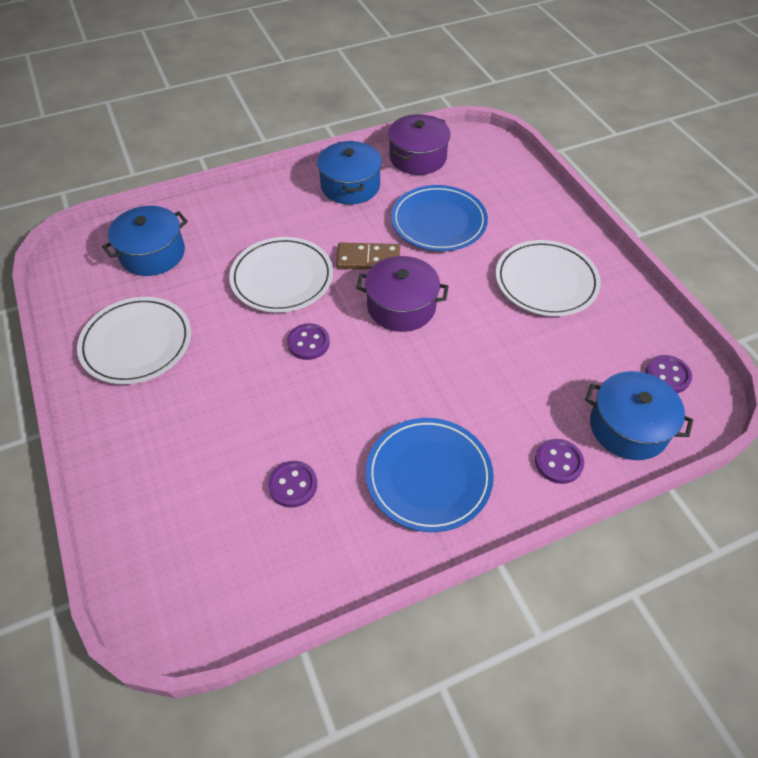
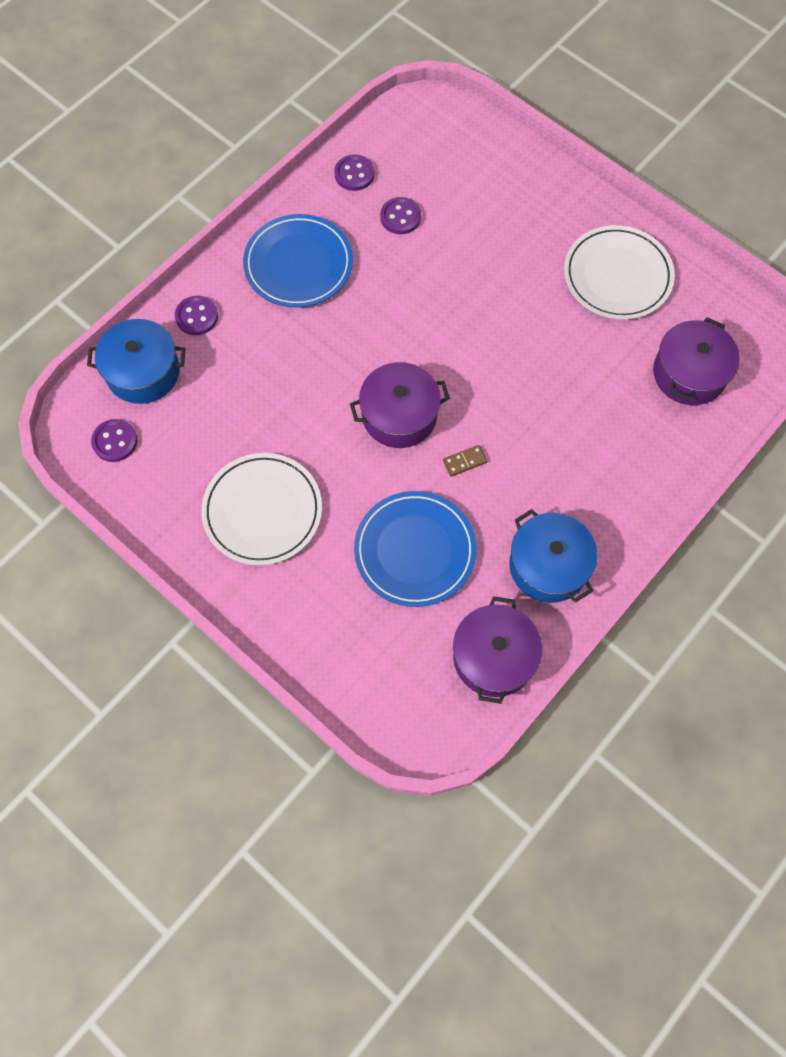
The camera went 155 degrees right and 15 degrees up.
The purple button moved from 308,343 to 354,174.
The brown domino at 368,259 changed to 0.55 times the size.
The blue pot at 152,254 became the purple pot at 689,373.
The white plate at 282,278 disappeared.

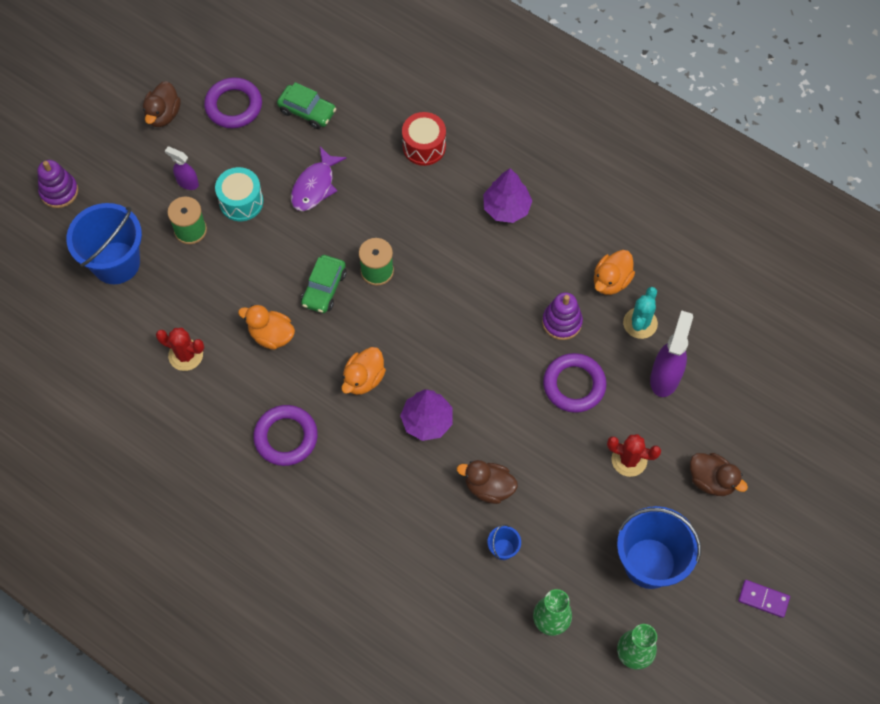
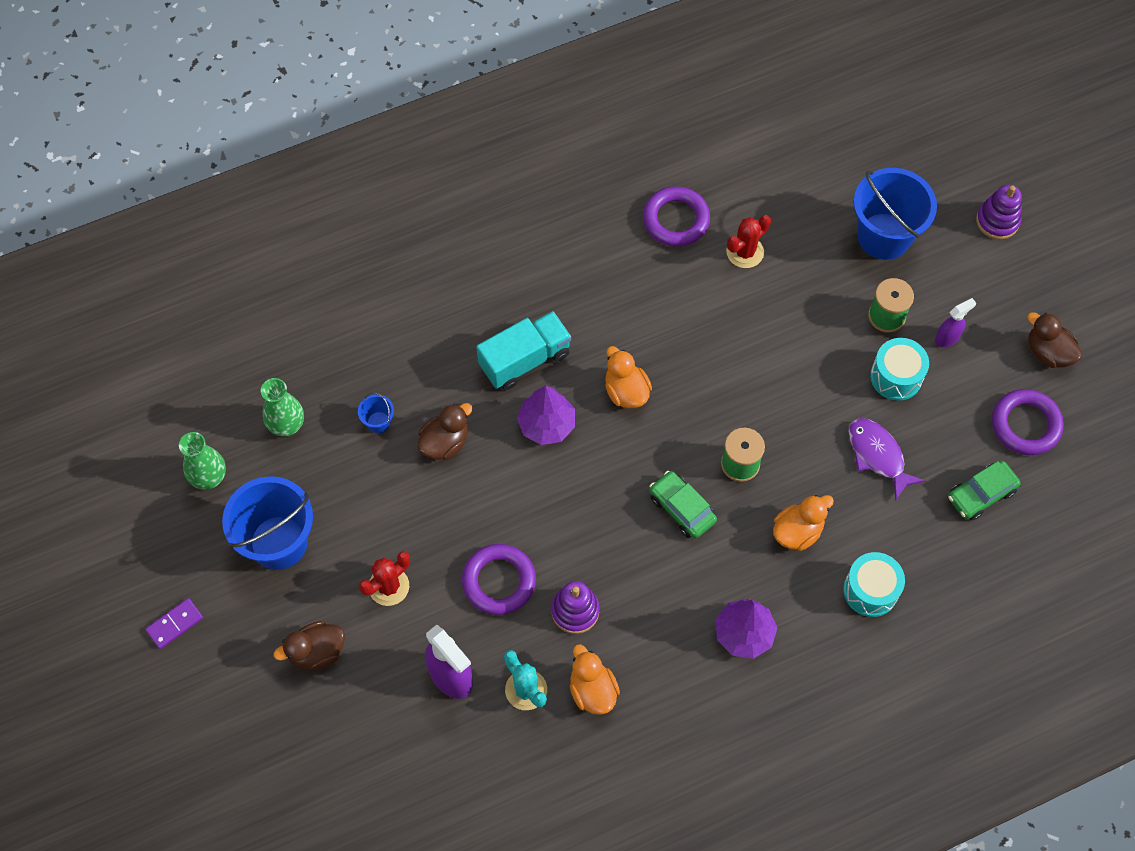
The camera went 120 degrees right and 0 degrees up.
The turquoise truck at 525,360 appeared.
The purple ring moved from 286,437 to 676,220.
The green car moved from 324,288 to 682,508.
The orange duck moved from 271,335 to 797,531.
The red drum at 424,147 became the turquoise drum at 870,590.

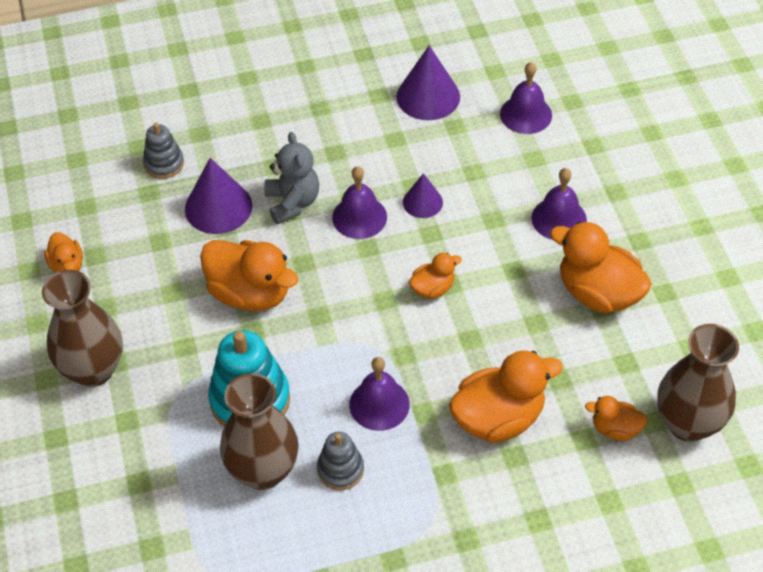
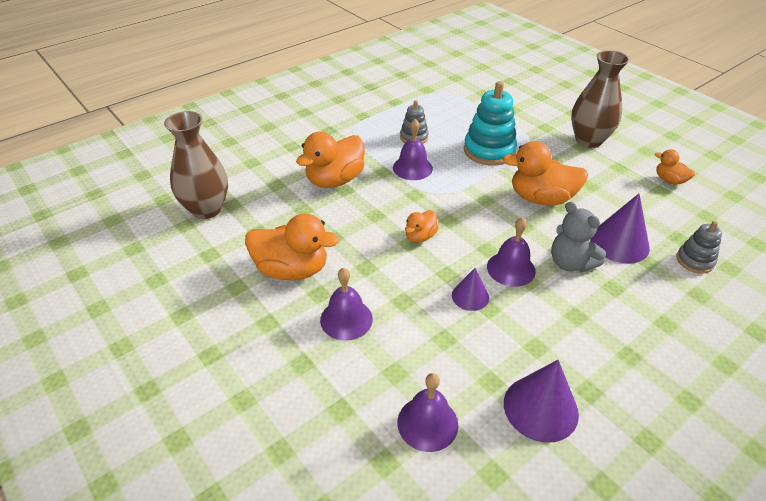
The camera went 155 degrees right and 10 degrees down.
The brown vase at 263,471 disappeared.
The orange duck at 615,429 disappeared.

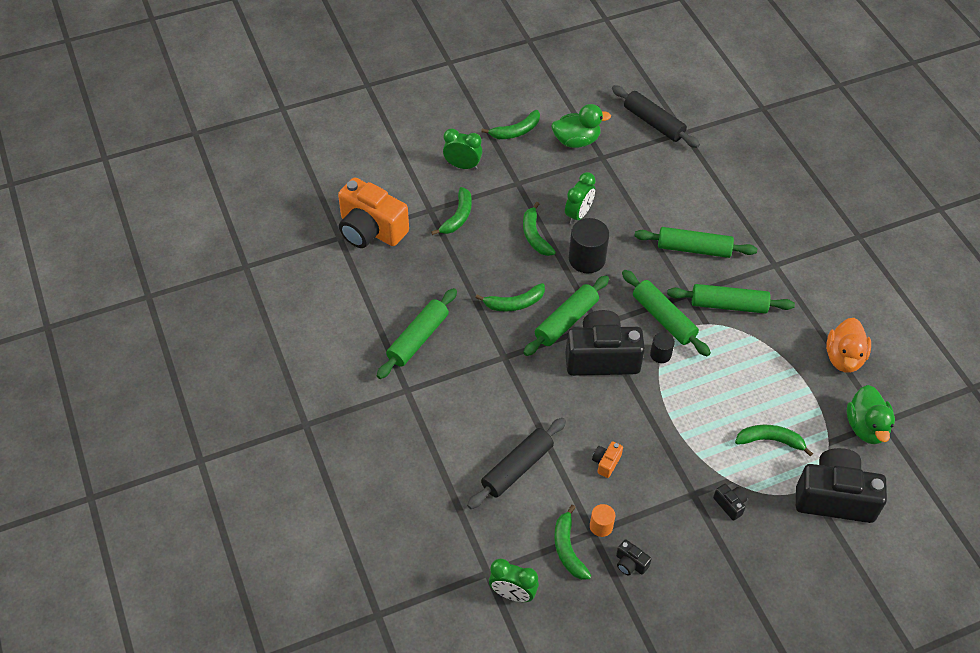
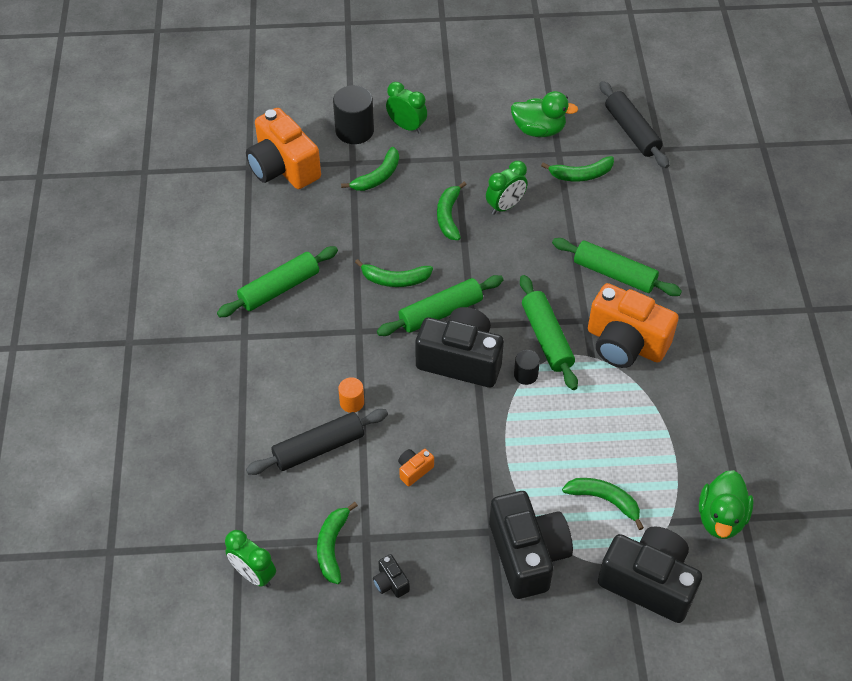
The camera went 20 degrees right and 0 degrees up.
The black cylinder moved from 587,259 to 354,130.
The orange cylinder moved from 601,526 to 352,402.
The black camera at 730,504 changed to 2.46 times the size.
The green banana moved from 516,131 to 581,175.
The green rolling pin at 728,305 was replaced by the orange camera at 625,343.
The orange duck at 844,358 disappeared.

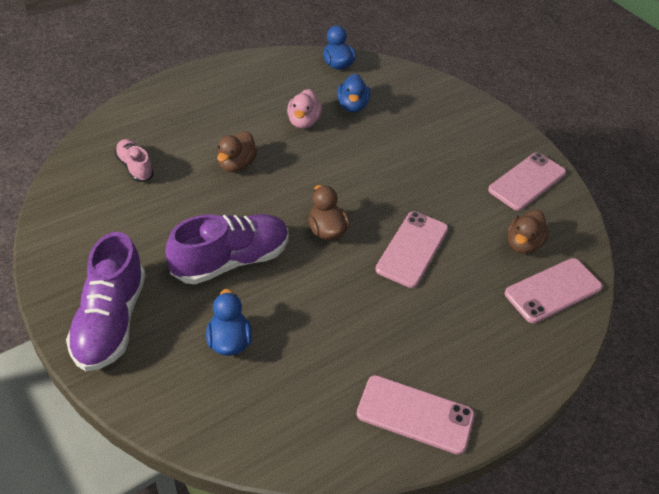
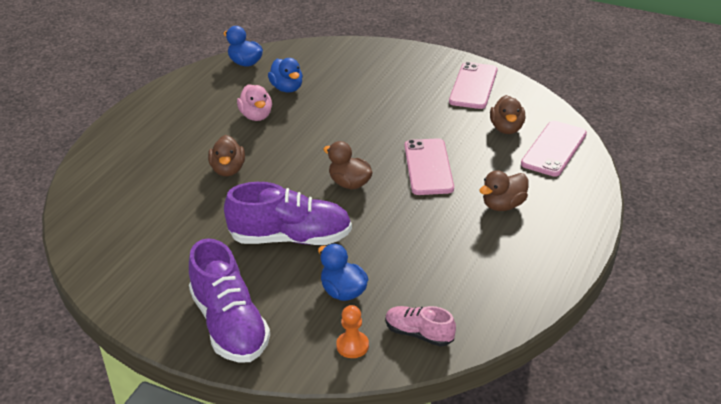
The camera went 25 degrees left and 10 degrees down.
The purple shoe at 231,260 turned 60 degrees clockwise.
The orange pawn at 352,346 appeared.
The pink shoe moved from 135,167 to 419,334.
The brown duck at 503,205 appeared.
The pink phone at 415,414 disappeared.

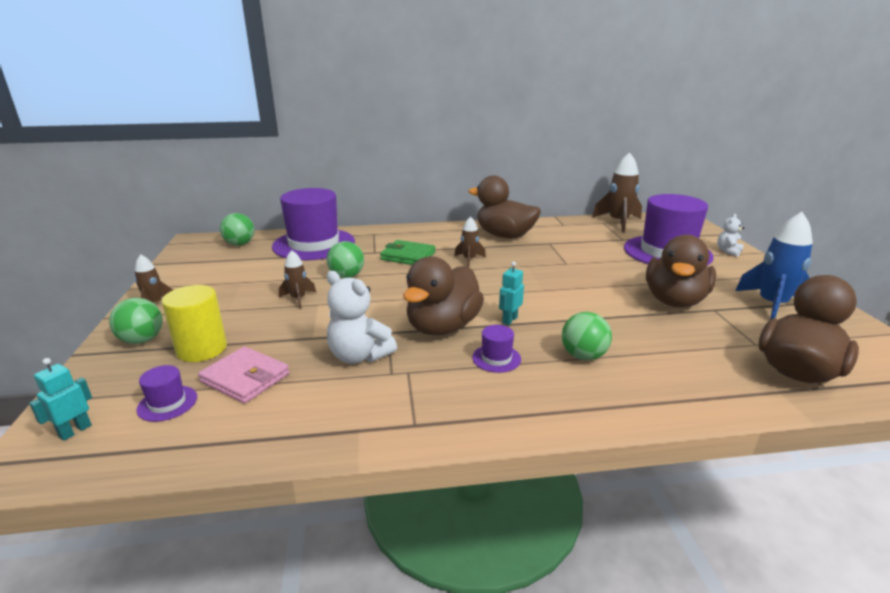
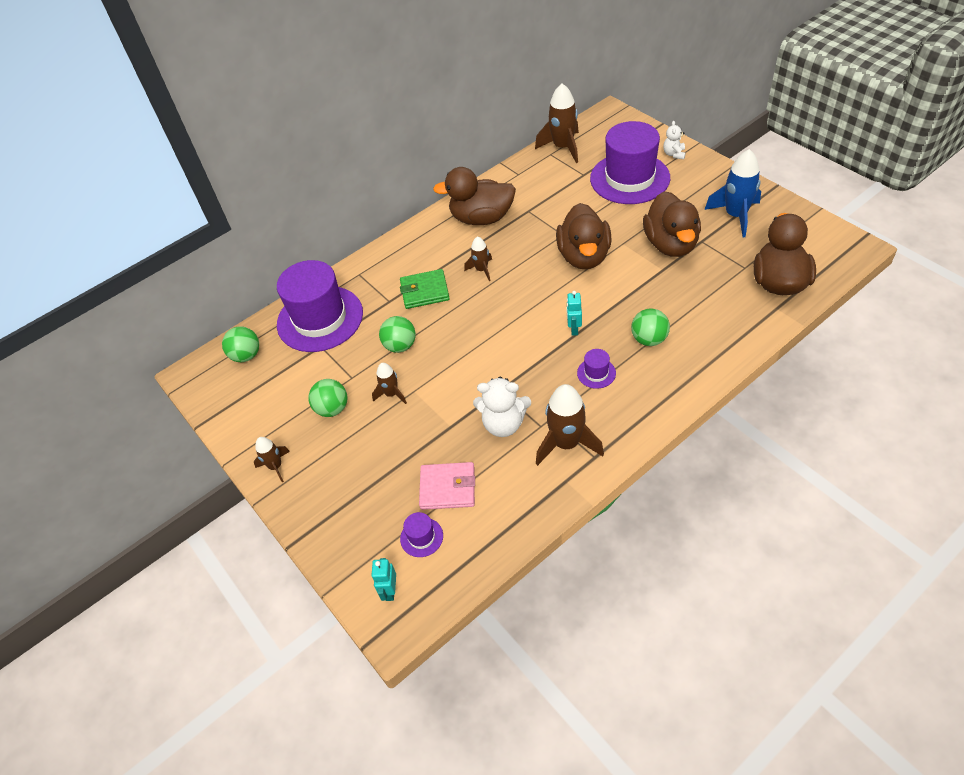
The camera went 25 degrees left and 25 degrees up.
The green ball moved from 142,340 to 332,409.
The brown rocket at 566,443 appeared.
The brown duck moved from 443,327 to 584,256.
The yellow cylinder at 202,349 disappeared.

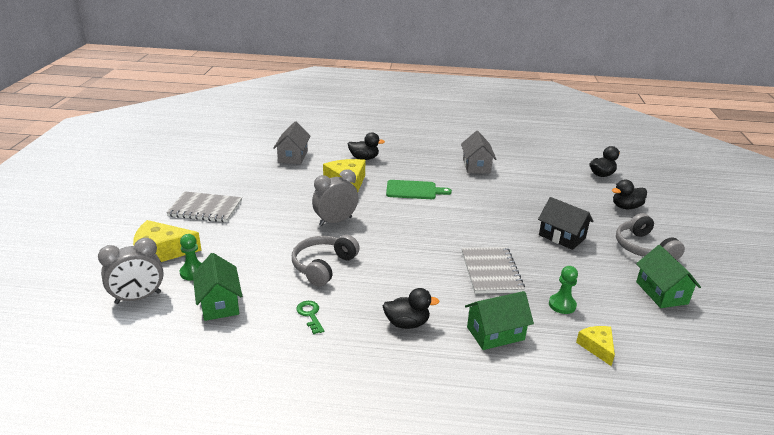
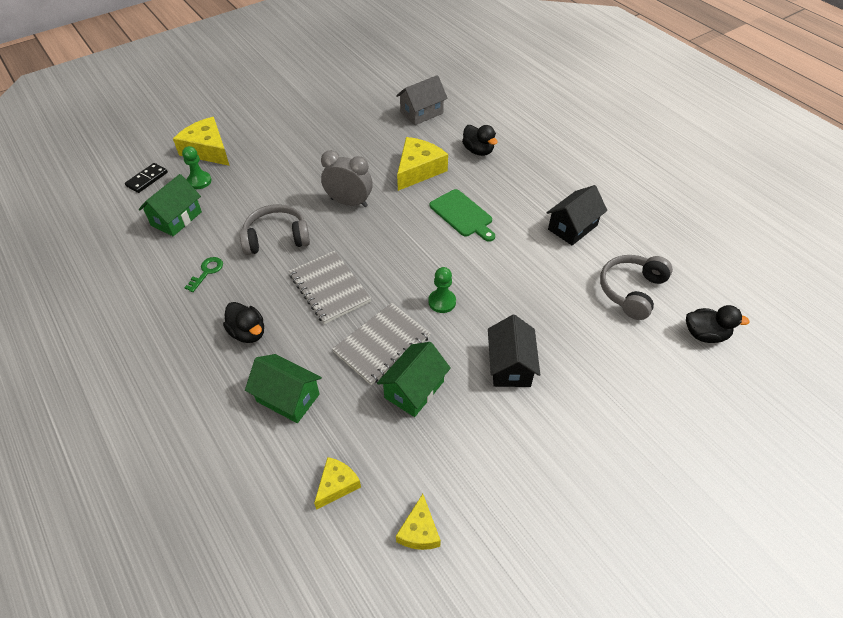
The camera went 50 degrees right and 20 degrees up.
The grey clock at 138,298 was replaced by the black domino at 147,179.
The grey notebook moved from 205,209 to 329,288.
The green house moved from 661,293 to 414,389.
The yellow cheese at 419,531 appeared.
The green pawn moved from 562,305 to 442,302.
The grey house at 476,166 became the black house at 572,227.
The grey headphones moved from 643,248 to 631,291.
The black duck at 626,207 disappeared.

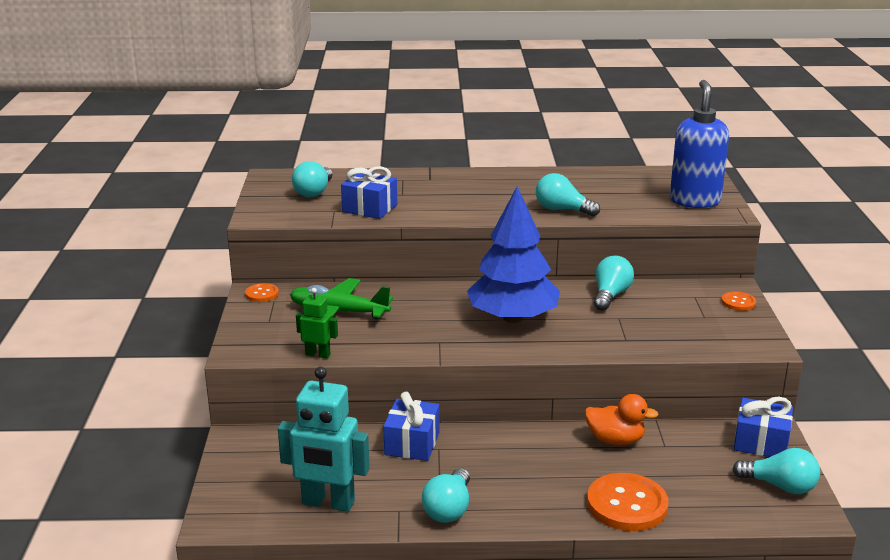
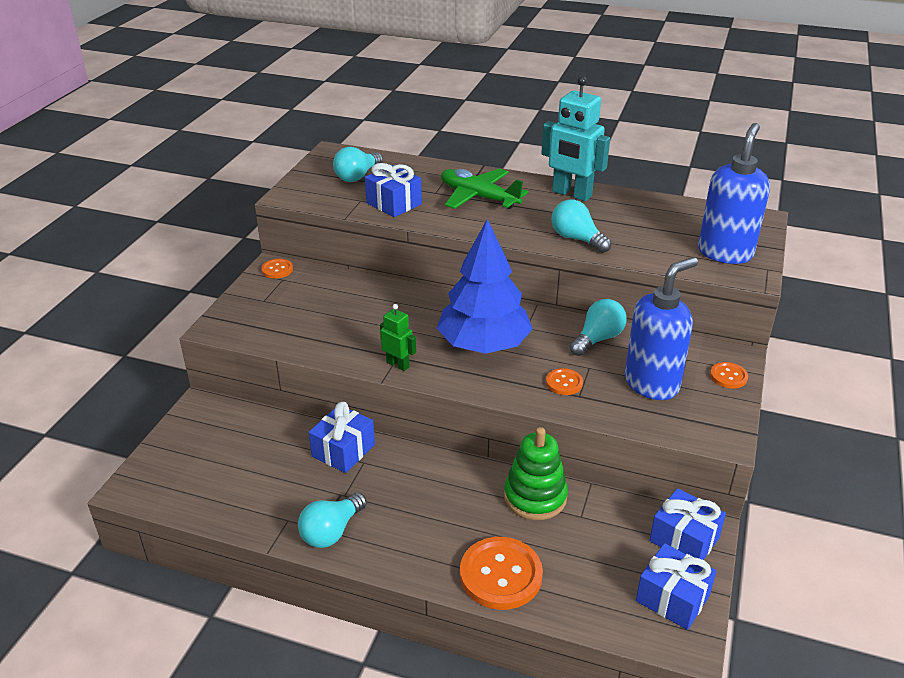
The camera went 20 degrees right and 10 degrees up.
The green robot moved from 318,354 to 398,364.
The green plane moved from 338,312 to 478,197.
The orange duck at 615,440 was replaced by the green stacking toy at 535,497.
The turquoise robot moved from 328,503 to 571,194.
The orange button at 564,383 appeared.
The blue soap dispenser at 652,384 appeared.
The turquoise light bulb at 780,486 was replaced by the blue gift at 672,598.

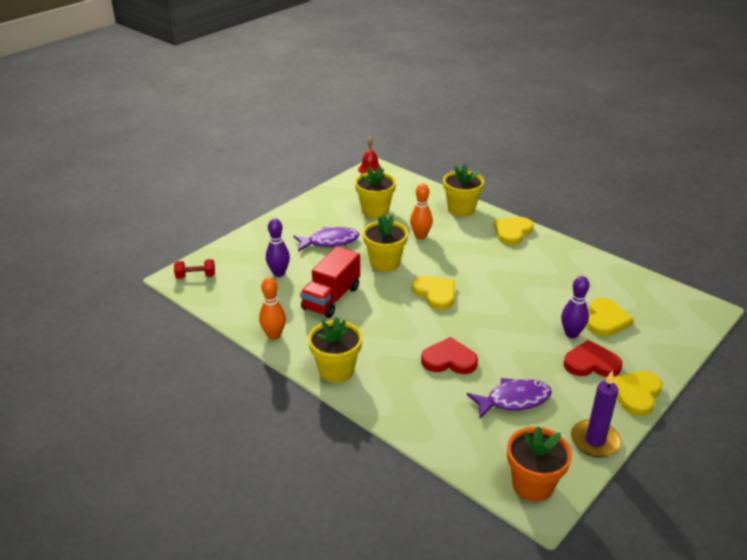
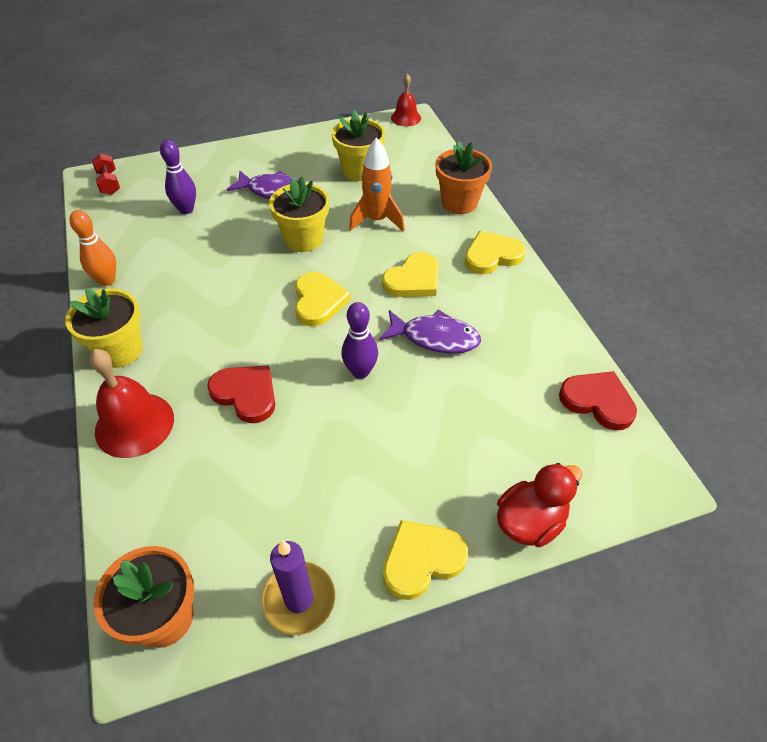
The camera went 30 degrees right and 15 degrees up.
The red bell at 134,424 appeared.
The red dumbbell at 196,276 turned 45 degrees clockwise.
The purple bowling pin moved from 571,334 to 360,372.
The orange bowling pin at 420,236 was replaced by the orange rocket at 377,220.
The purple fish moved from 514,400 to 435,338.
The yellow heart moved from 606,320 to 413,279.
The yellow flower pot at 461,209 became the orange flower pot at 459,203.
The red duck at 530,522 appeared.
The red heart moved from 591,363 to 598,401.
The red truck at 331,298 disappeared.

